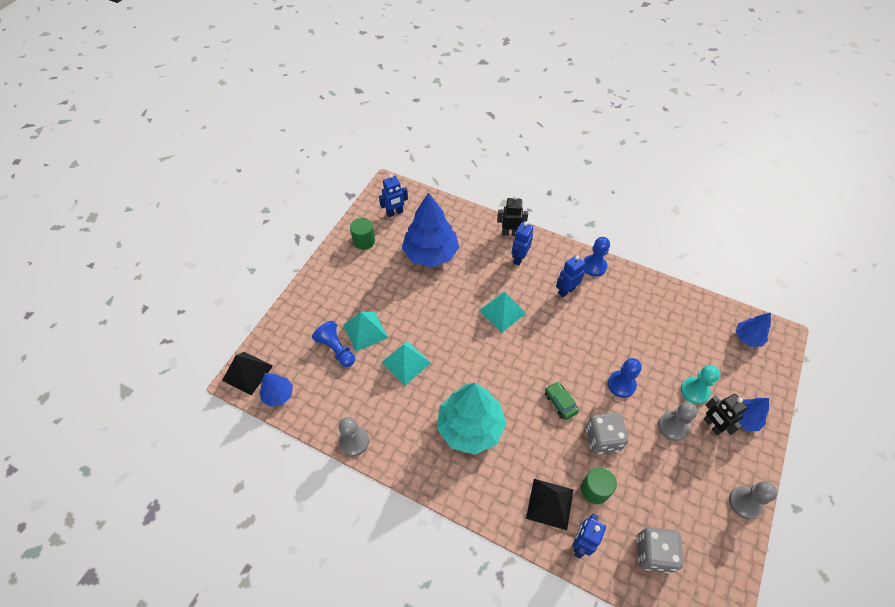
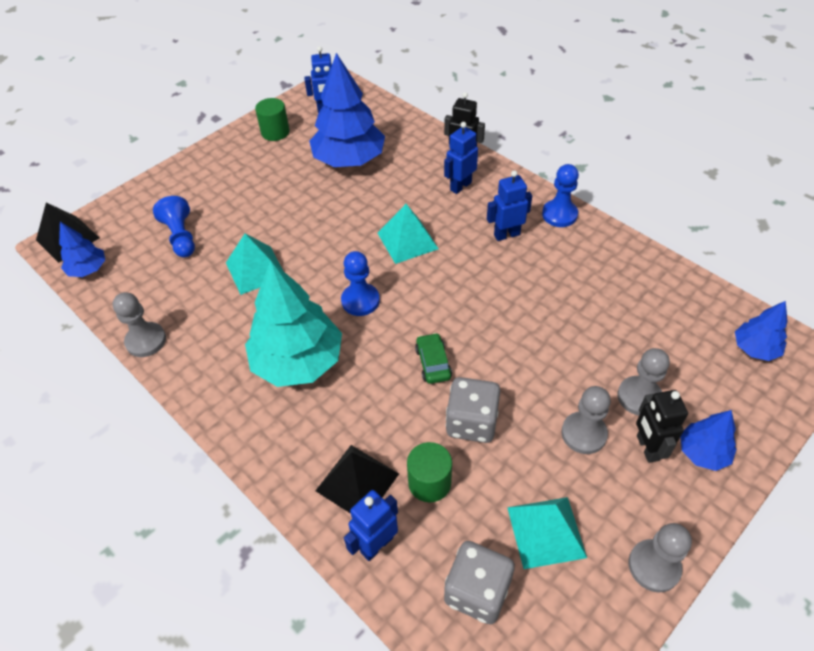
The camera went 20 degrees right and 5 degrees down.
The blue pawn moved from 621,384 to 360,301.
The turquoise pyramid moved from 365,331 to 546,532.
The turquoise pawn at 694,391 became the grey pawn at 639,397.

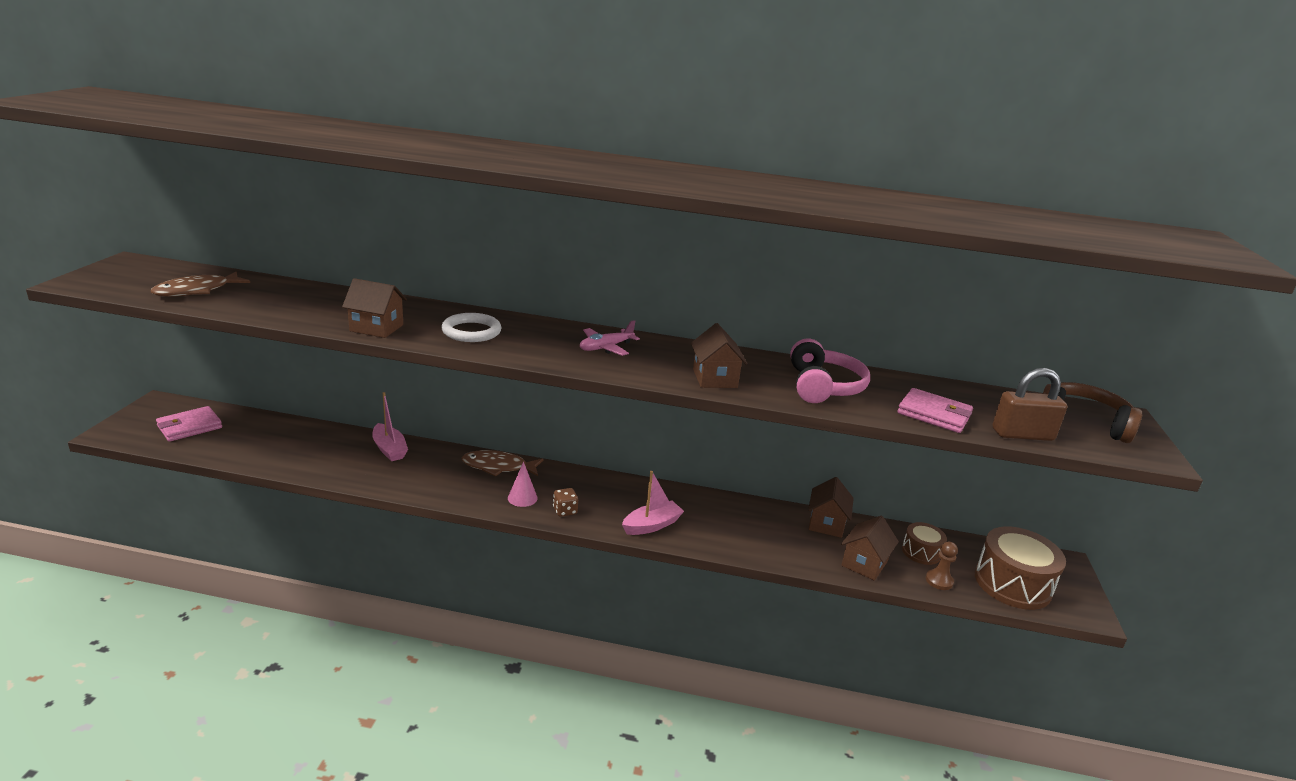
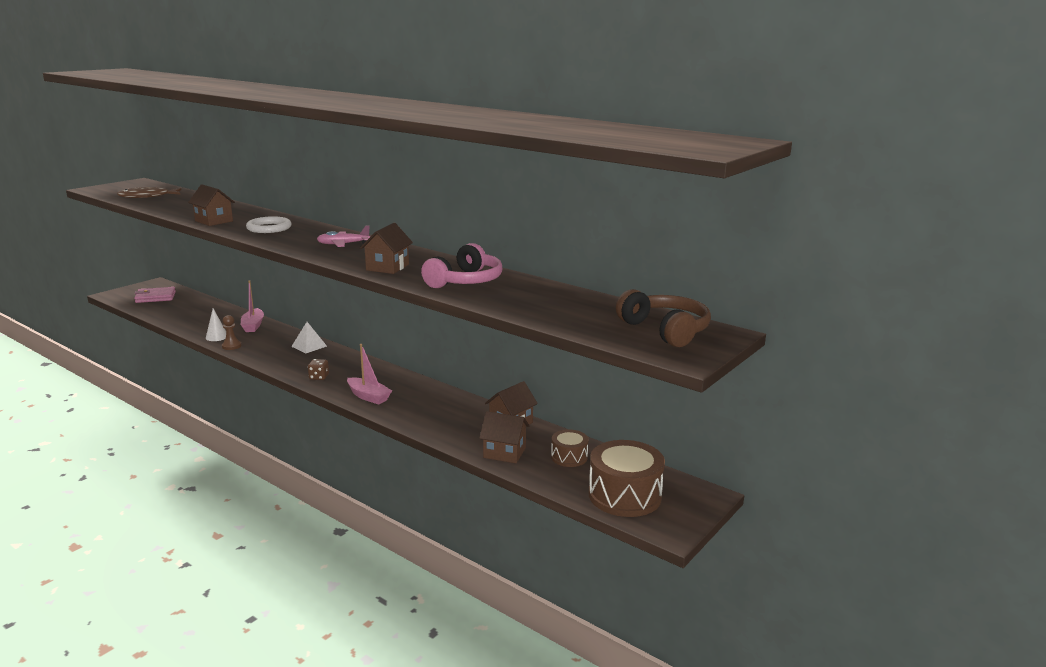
The camera went 30 degrees right and 5 degrees down.
The white cone at 217,337 appeared.
The brown pawn moved from 939,581 to 231,346.
The brown fish at 498,467 was replaced by the white pyramid at 309,346.
The pink boat at 652,525 turned 45 degrees clockwise.
The brown house at 864,563 turned 45 degrees clockwise.
The pink cone at 522,498 disappeared.
The pink wallet at 934,414 disappeared.
The brown padlock at 1022,434 disappeared.

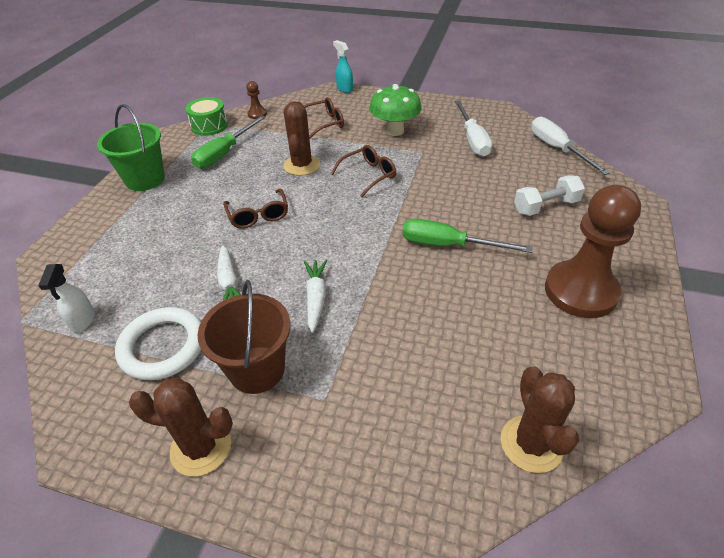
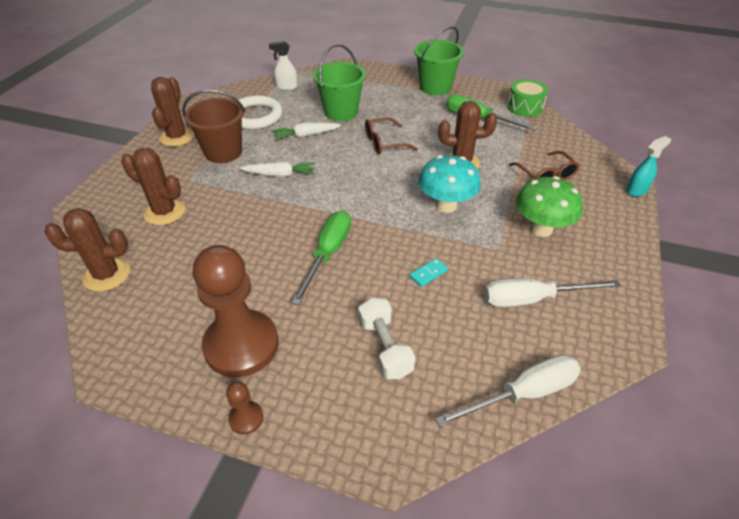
The camera went 90 degrees right and 0 degrees up.
The brown cactus at 164,212 appeared.
The brown pawn moved from 257,114 to 246,418.
The green bucket at 341,112 appeared.
The turquoise domino at 428,274 appeared.
The brown glasses at 368,175 was replaced by the turquoise mushroom at 446,205.

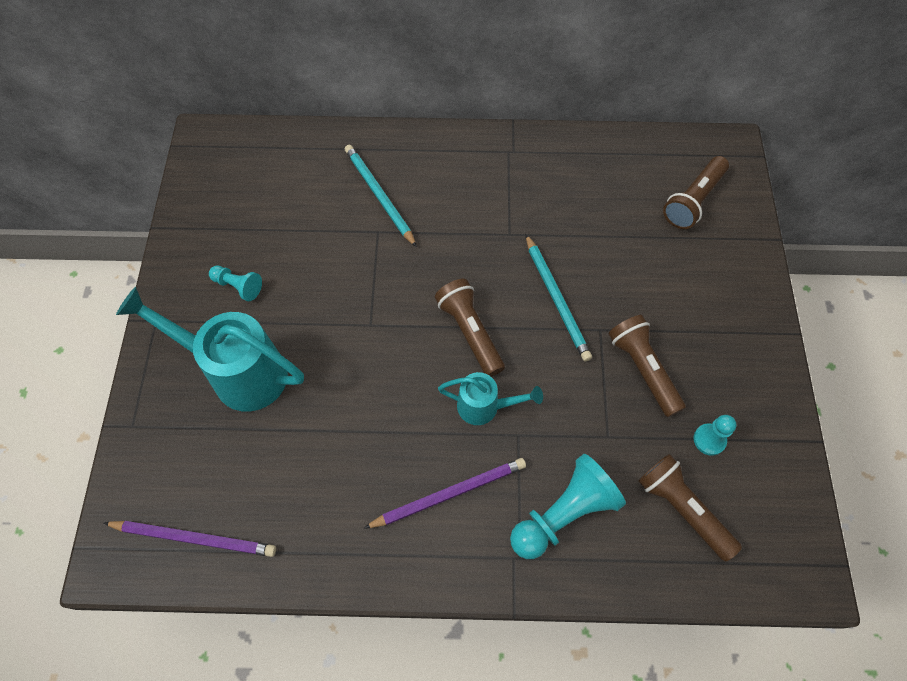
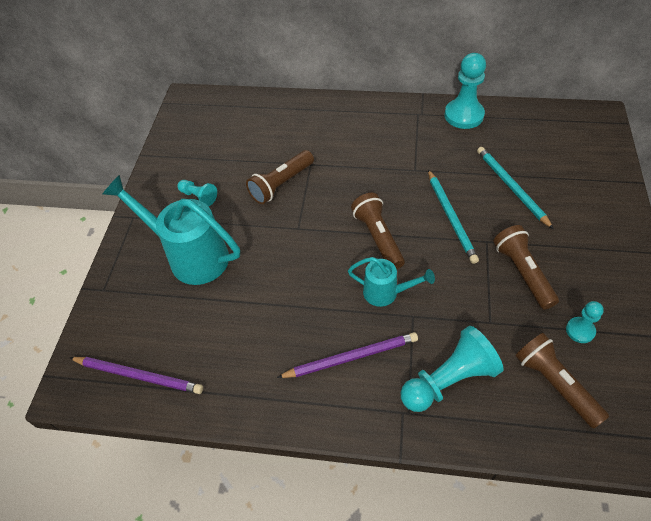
The camera went 10 degrees right and 10 degrees down.
The brown flashlight moved from 693,200 to 281,184.
The turquoise pawn at 464,115 appeared.
The turquoise pencil moved from 379,195 to 511,187.

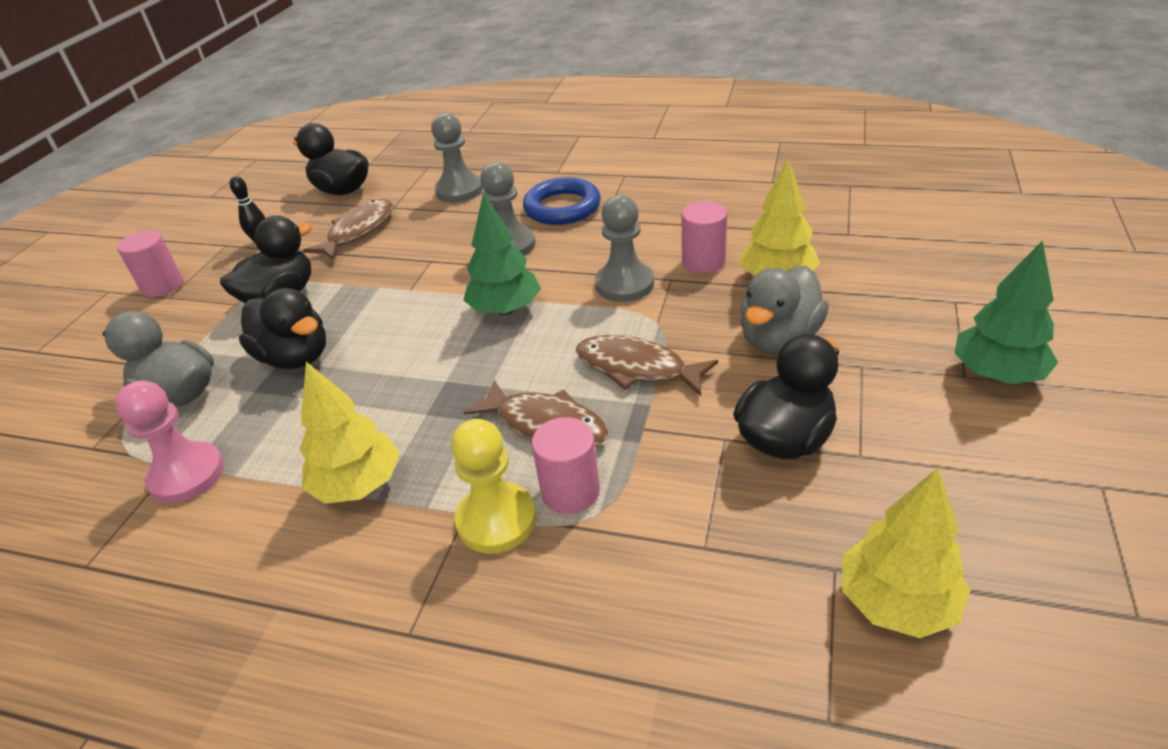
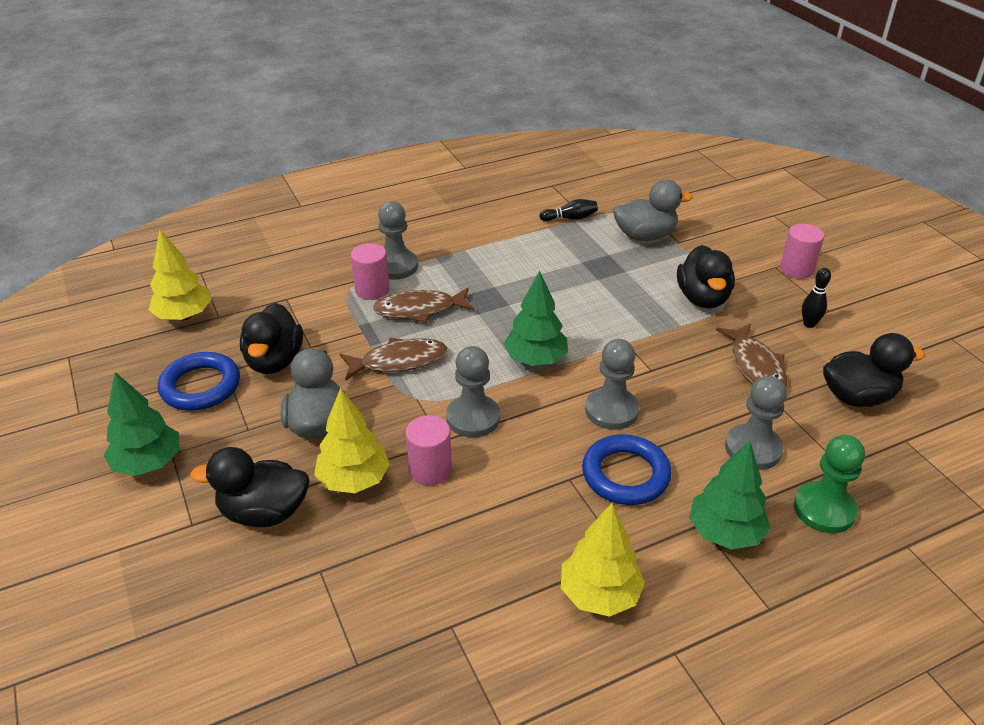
The camera went 135 degrees right and 0 degrees up.
The blue ring at 200,386 appeared.
The black duck moved from 295,357 to 264,512.
The yellow pawn at 496,520 became the grey pawn at 396,266.
The pink pawn at 187,475 was replaced by the black bowling pin at 570,218.
The yellow tree moved from 358,485 to 599,594.
The green tree at 725,532 appeared.
The green pawn at 824,509 appeared.

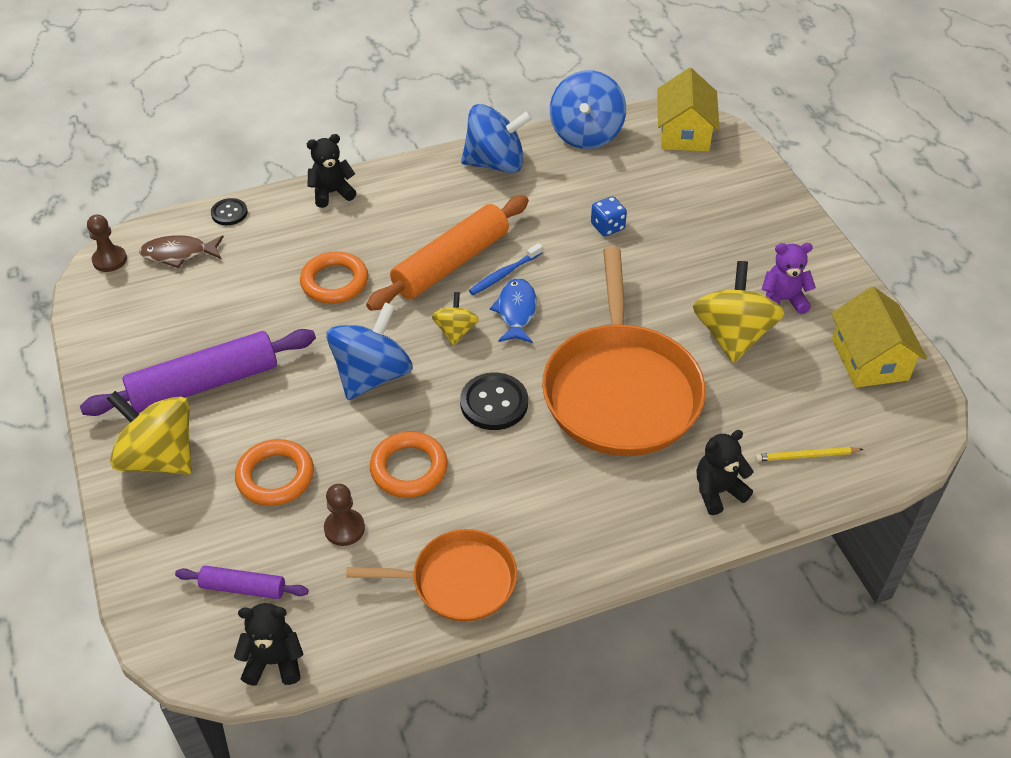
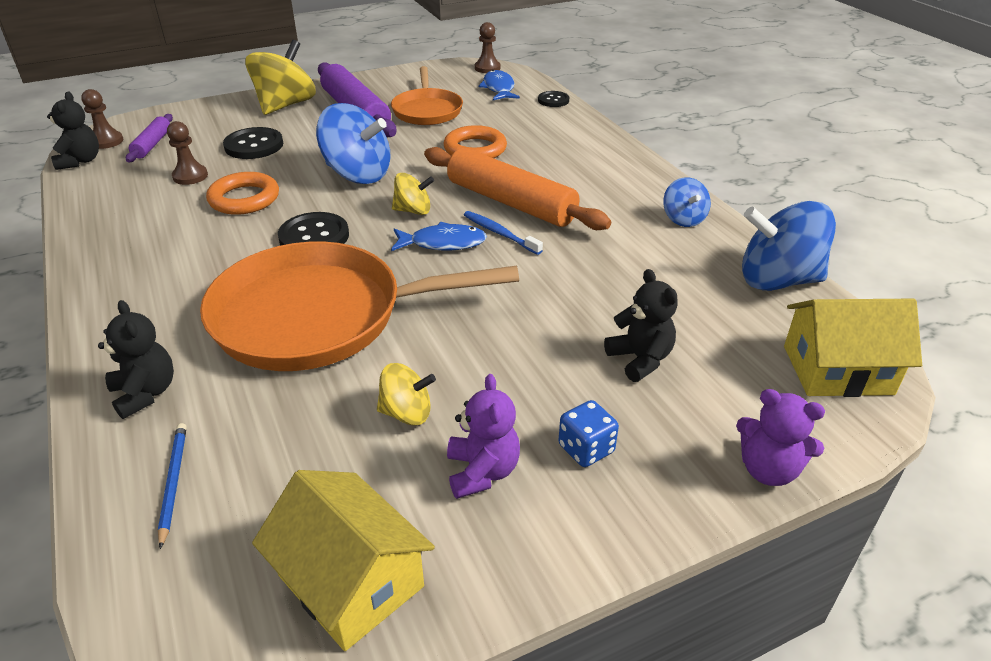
The camera went 85 degrees right and 10 degrees down.
The brown pawn at 107,141 appeared.
The yellow pencil at 806,456 became the blue pencil at 173,482.
The orange ring at 275,476 was replaced by the black button at 254,145.
The yellow house at 869,359 turned 60 degrees clockwise.
The yellow spinning top at 732,335 changed to 0.53 times the size.
The orange pan moved from 458,581 to 427,110.
The brown fish at 179,254 became the blue fish at 499,88.
The blue dice moved from 607,227 to 586,449.
The black teddy bear moved from 332,193 to 640,359.
The blue spinning top at 495,163 changed to 0.53 times the size.
The purple teddy bear at 768,469 appeared.

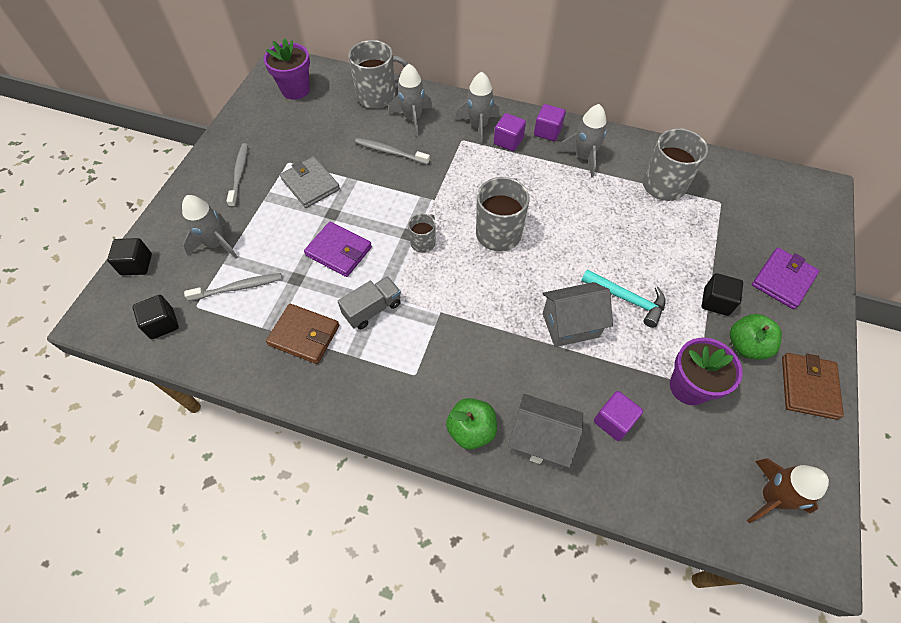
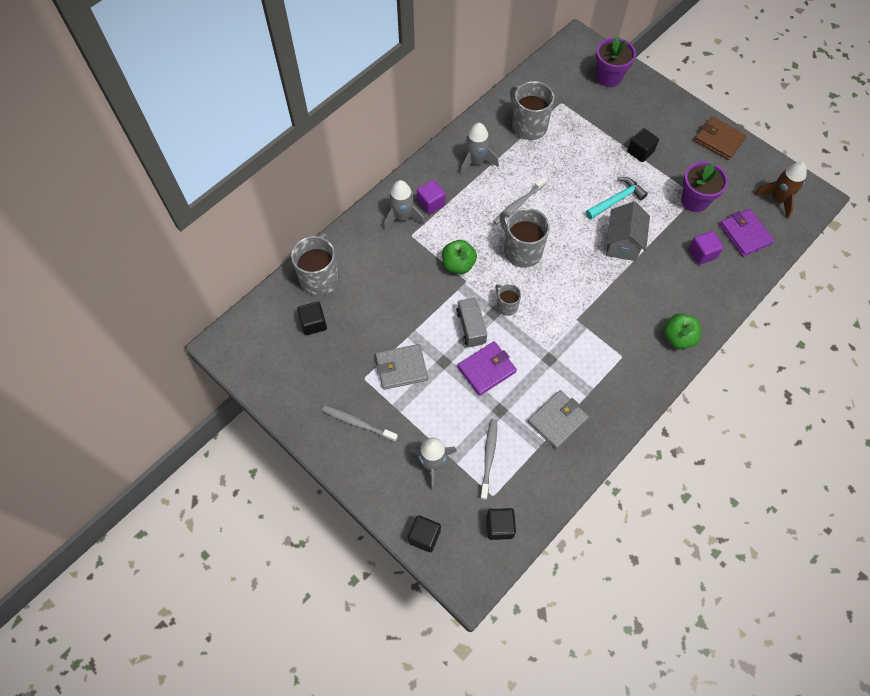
The camera went 65 degrees left and 5 degrees up.
The black cube at 313,323 appeared.
The green apple moved from 746,346 to 458,264.
The grey truck moved from 372,309 to 471,327.
The grey toothbrush moved from 390,152 to 518,204.
The brown wallet at 304,335 became the grey wallet at 557,420.
The purple flower pot moved from 295,90 to 609,77.
The purple wallet moved from 783,280 to 745,234.
The grey rocket at 412,118 disappeared.
The grey house at 540,440 disappeared.
The purple cube at 547,131 disappeared.

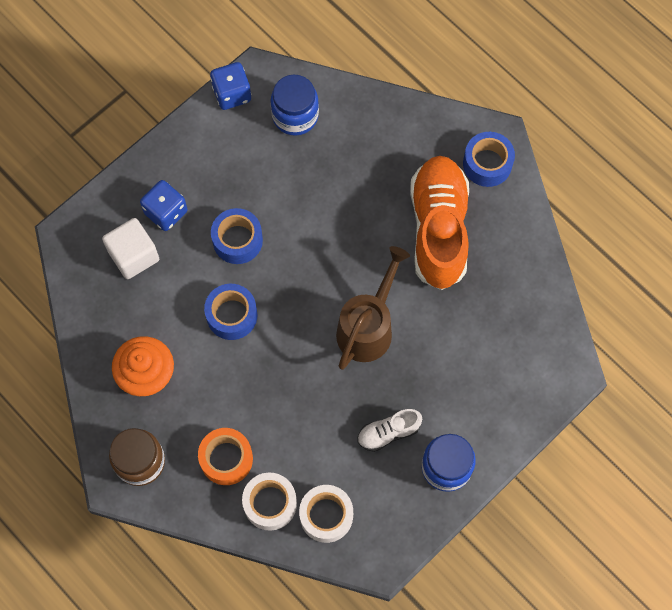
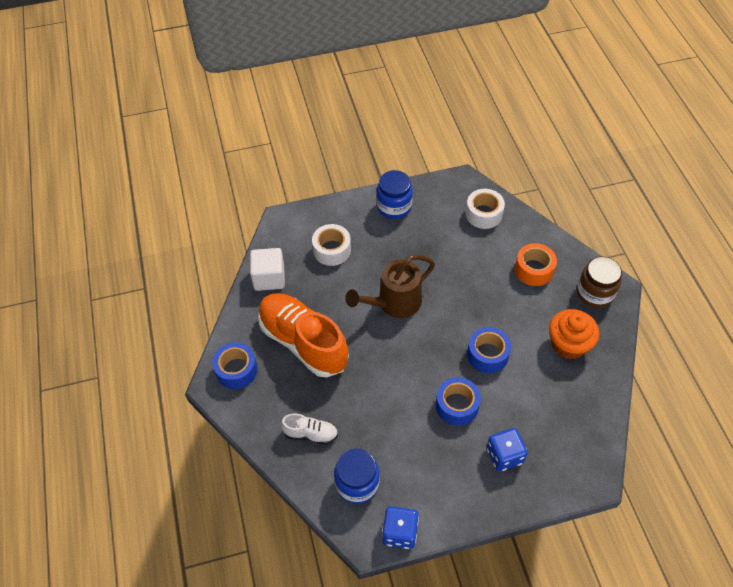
The camera went 150 degrees left and 15 degrees down.
The white cube moved from 134,255 to 269,278.
The orange shoe at 438,229 turned 105 degrees clockwise.
The white shoe moved from 388,432 to 310,434.
The white tape moved from 270,503 to 332,250.

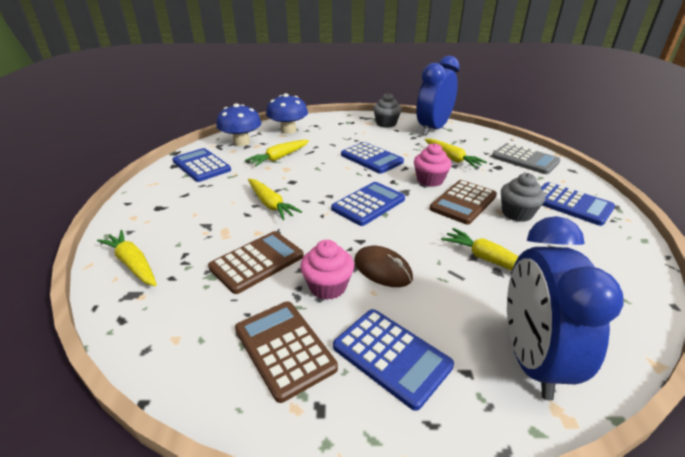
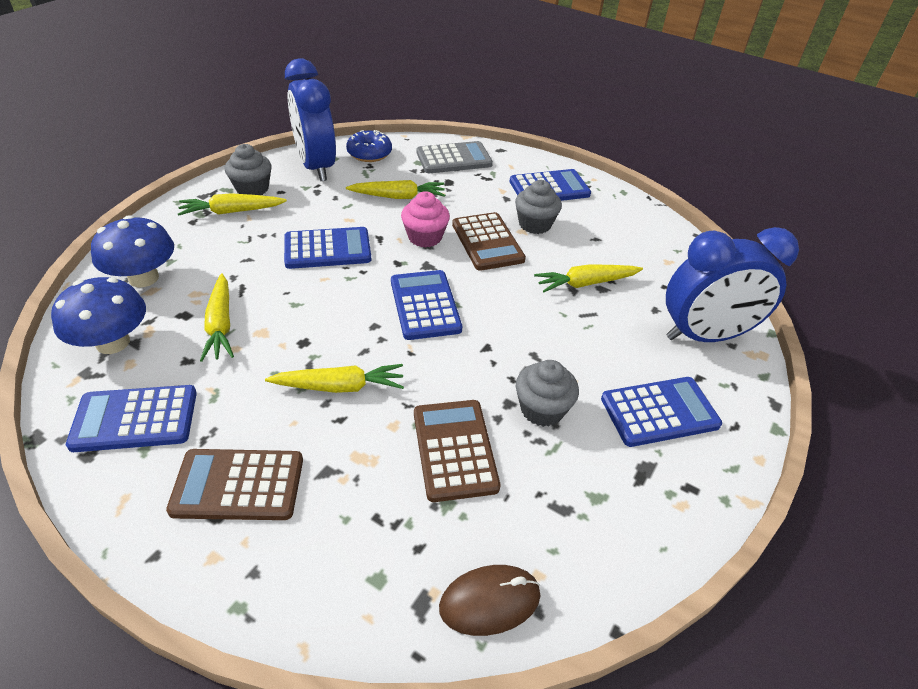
The camera went 60 degrees left and 10 degrees up.
The brown calculator moved from 284,348 to 238,485.
The yellow carrot moved from 133,264 to 231,212.
The blue donut at 369,153 appeared.
The brown mouse moved from 382,269 to 490,601.
The pink cupcake at 327,286 became the grey cupcake at 542,409.
The blue clock at 531,359 turned 45 degrees counterclockwise.

